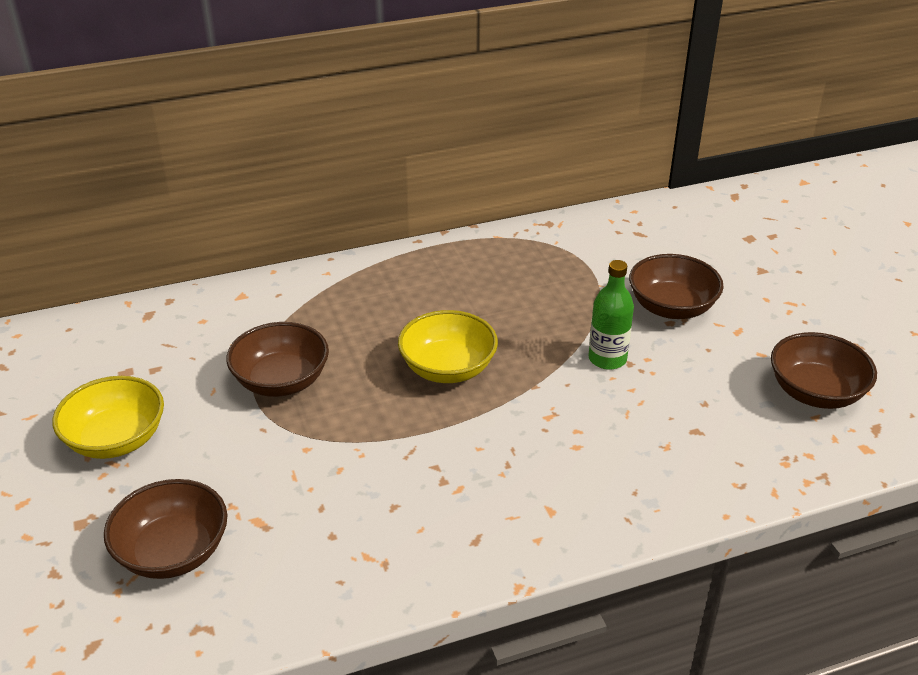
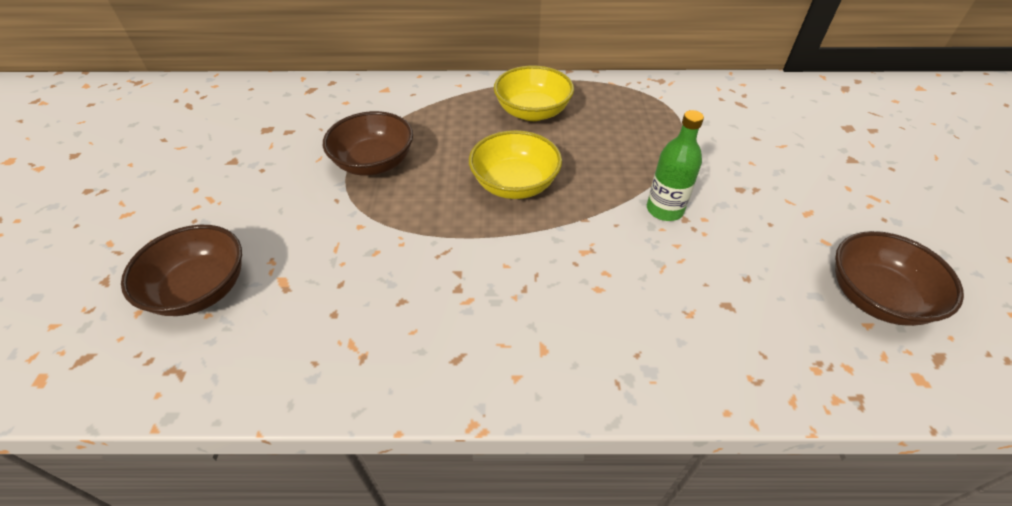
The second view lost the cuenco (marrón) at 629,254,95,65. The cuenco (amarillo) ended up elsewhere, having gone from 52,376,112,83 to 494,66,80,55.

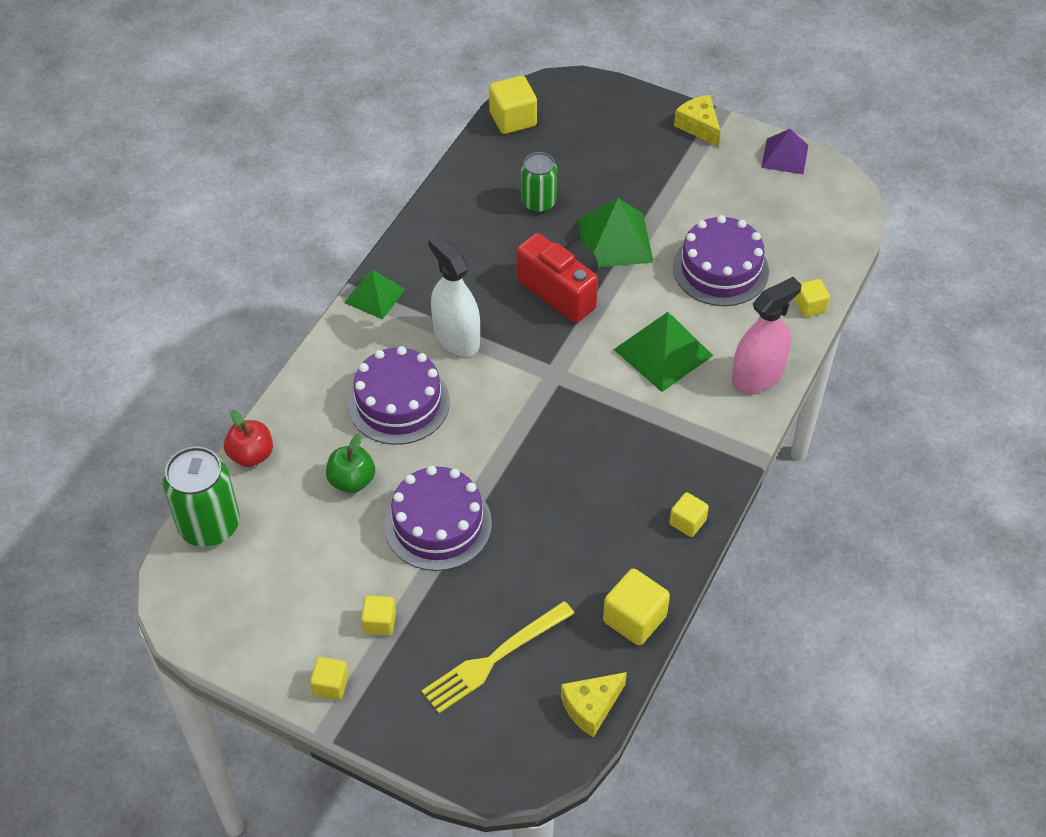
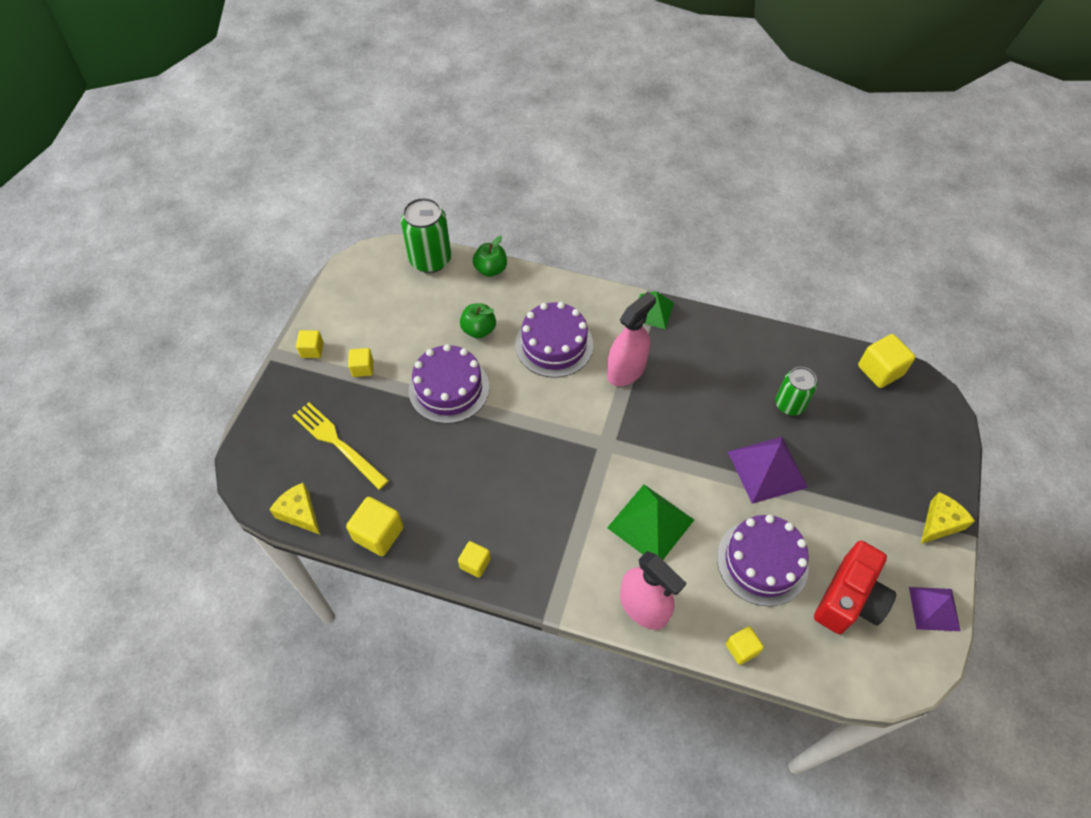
The cámara (rojo) ended up elsewhere, having gone from 516,233,82,90 to 814,541,82,93. What was the manzana (rojo) at 224,410,49,57 turned into the manzana (verde) at 473,236,34,41. What was the pulverizador (blanco) at 428,235,52,121 turned into the pulverizador (rosa) at 607,292,49,94. What was the pirámide (verde) at 577,198,77,69 turned into the pirámide (morado) at 728,437,80,67.

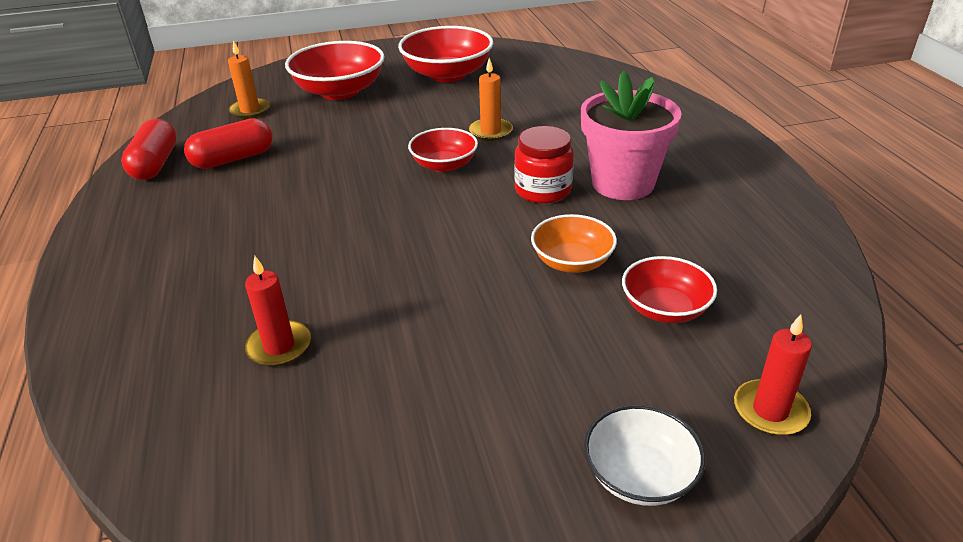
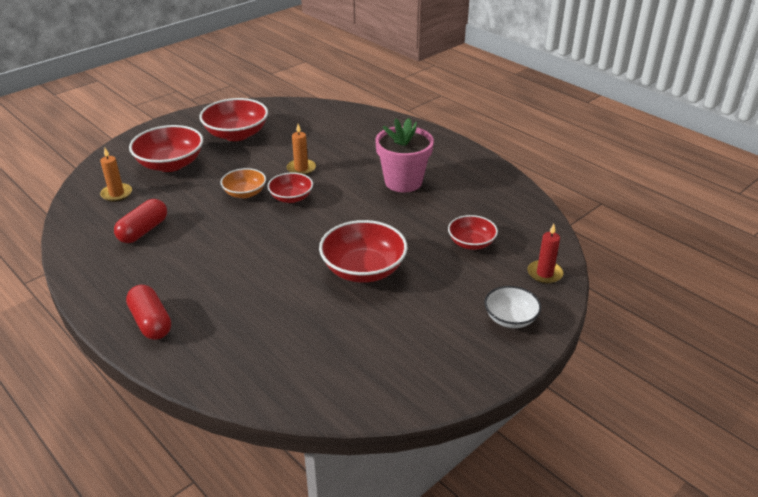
The second view lost the vela (rojo) at 245,255,66,112. The second view lost the tarro (rojo) at 514,126,60,78. The second view gained the cuenco (rojo) at 319,220,89,63. The cápsula (rojo) ended up elsewhere, having gone from 121,119,56,61 to 126,285,45,55. The cuenco (naranja) ended up elsewhere, having gone from 531,214,86,59 to 221,168,45,31.

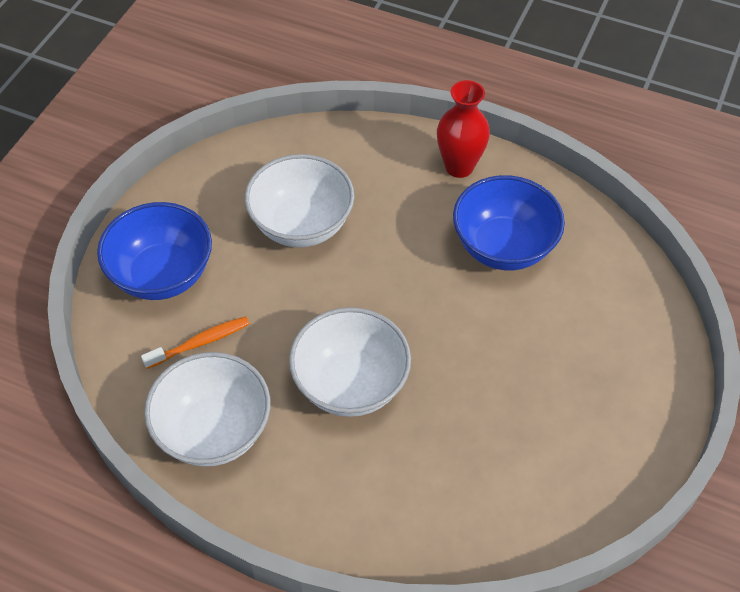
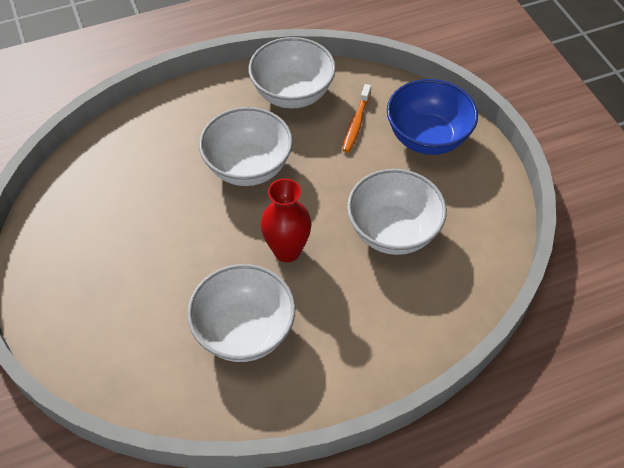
The florero (rojo) ended up elsewhere, having gone from 437,80,53,98 to 261,178,51,84. What was the cuenco (azul) at 453,175,112,95 turned into the cuenco (blanco) at 187,264,108,98.

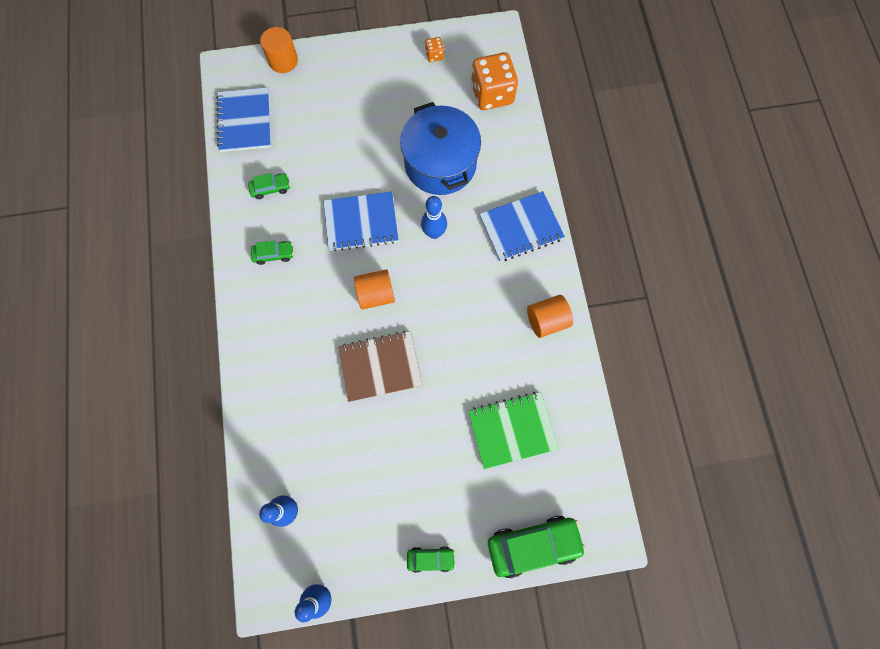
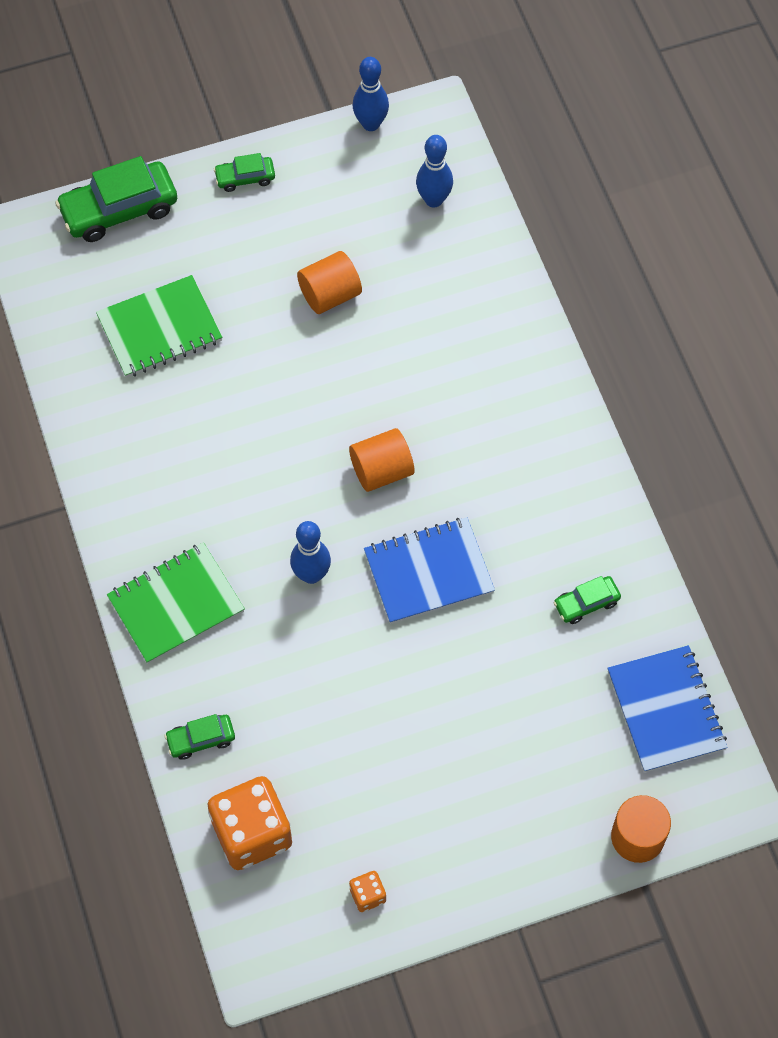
The second view lost the cuaderno (marrón) at 338,331,84,71. The second view lost the olla (azul) at 400,102,81,93. The coche (verde) ended up elsewhere, having gone from 251,241,42,24 to 164,714,71,46. The cilindro (naranja) ended up elsewhere, having gone from 527,295,46,43 to 297,251,65,63. What was the cuaderno (azul) at 480,191,85,71 turned into the cuaderno (verde) at 107,542,138,122.

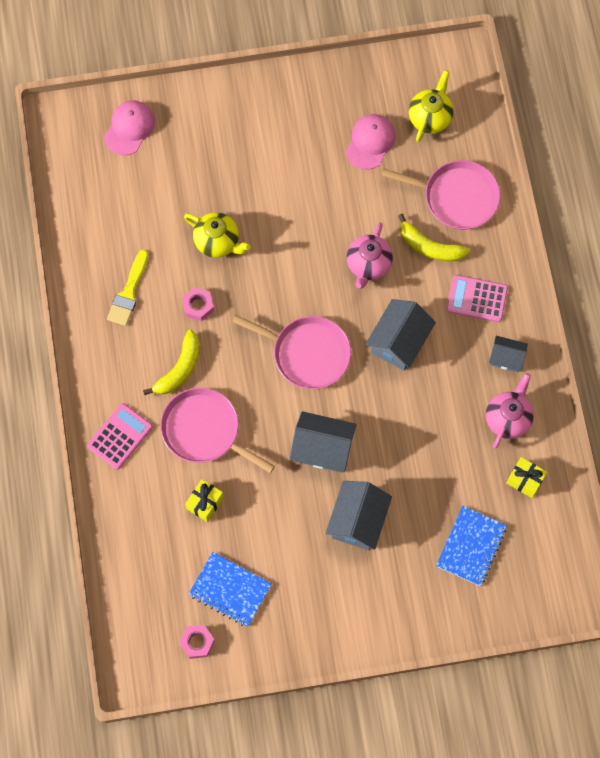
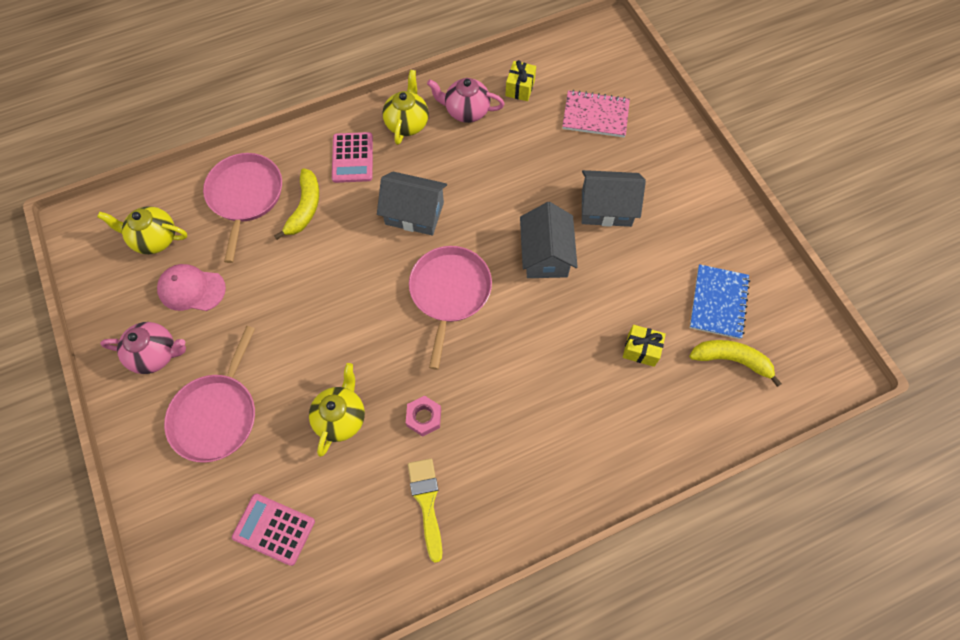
The second view lost the gorra (rosa) at 104,100,51,55. The second view lost the tuerca (rosa) at 179,625,36,34. The calculadora (rosa) ended up elsewhere, having gone from 87,403,66,67 to 232,494,83,72. The plátano (amarillo) ended up elsewhere, having gone from 143,330,57,65 to 689,340,93,47. The sartén (rosa) ended up elsewhere, having gone from 160,388,115,85 to 164,326,91,137. The tetera (rosa) ended up elsewhere, having gone from 347,222,46,67 to 100,322,86,52. Where the casa (gris) stood at 489,336,39,36, the tetera (amarillo) came to stand at 382,70,47,75. What was the cuaderno (azul) at 436,506,71,80 turned into the cuaderno (rosa) at 562,90,68,47. The pincel (amarillo) at 107,249,42,77 ended up facing another way, 105 degrees counterclockwise from before.

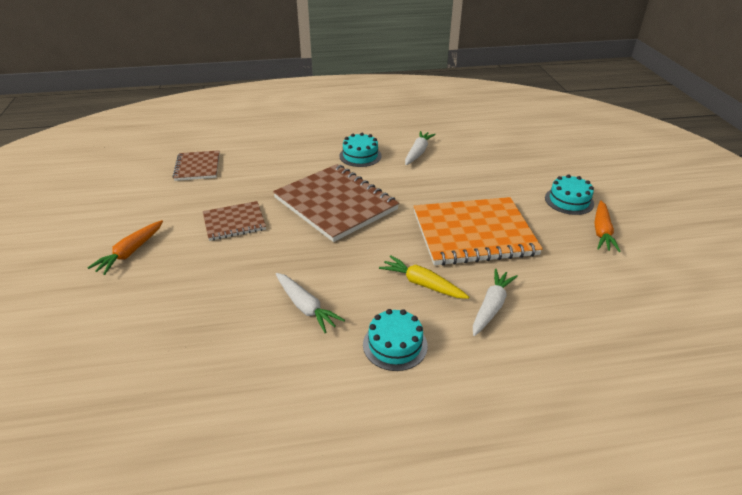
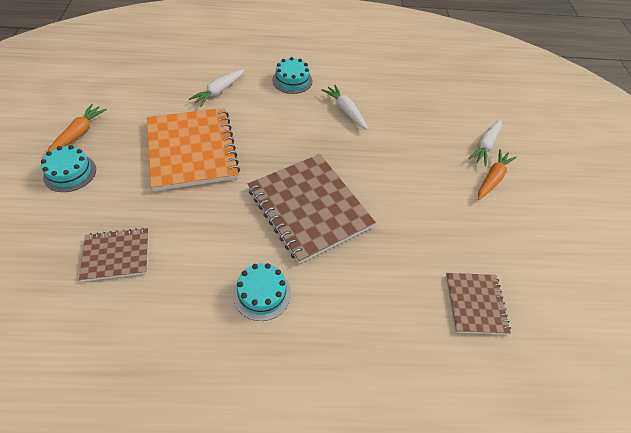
The second view lost the zanahoria (amarillo) at 379,255,90,44. The cuaderno (marrón) ended up elsewhere, having gone from 203,201,63,40 to 79,228,70,54. The zanahoria (blanco) ended up elsewhere, having gone from 405,131,31,34 to 468,119,34,47. The cuaderno (naranja) at 414,197,129,69 ended up facing another way, 75 degrees clockwise from before.

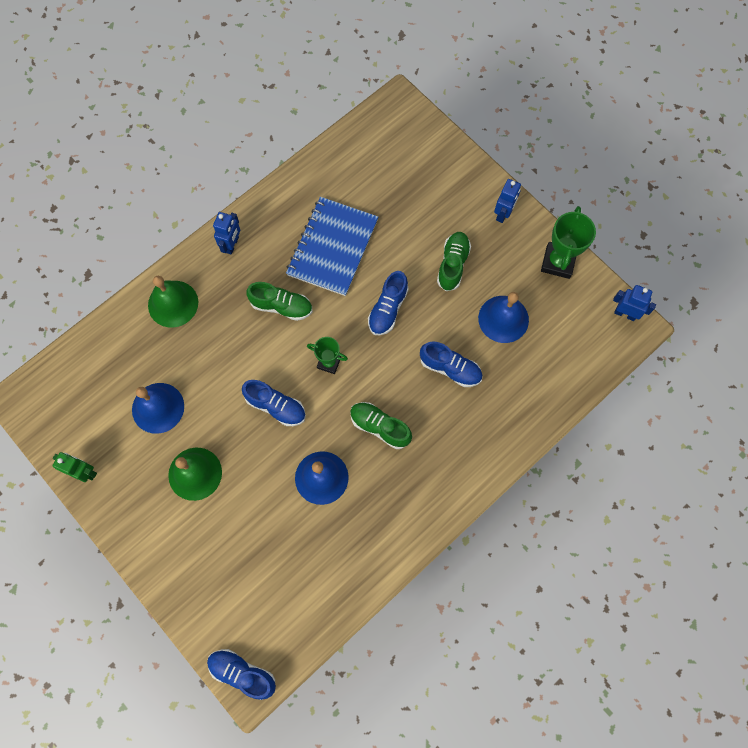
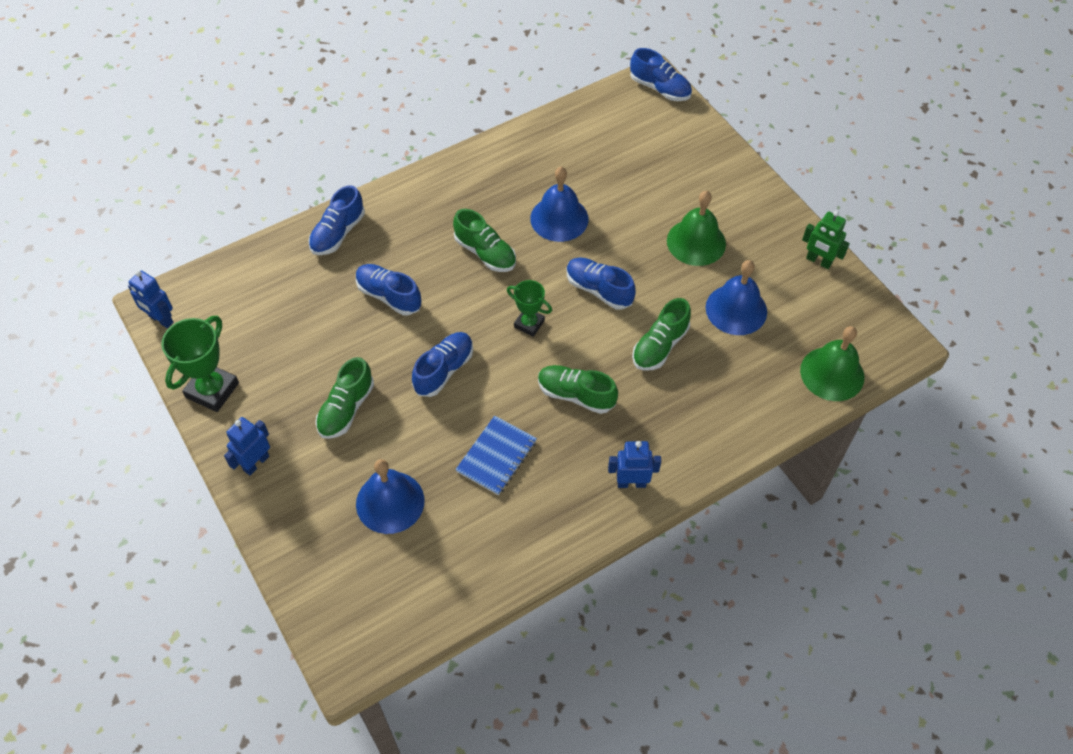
The second view gained the zapato (azul) at 308,185,57,70. The second view gained the zapato (verde) at 632,298,59,73. The campana (verde) ended up elsewhere, having gone from 148,276,50,51 to 800,326,64,75. The campana (azul) ended up elsewhere, having gone from 478,292,51,51 to 356,459,68,75. The robot (azul) at 213,212,27,43 ended up facing another way, 60 degrees clockwise from before. The size of the cuaderno (azul) at 286,197,92,99 changed by a factor of 0.59.

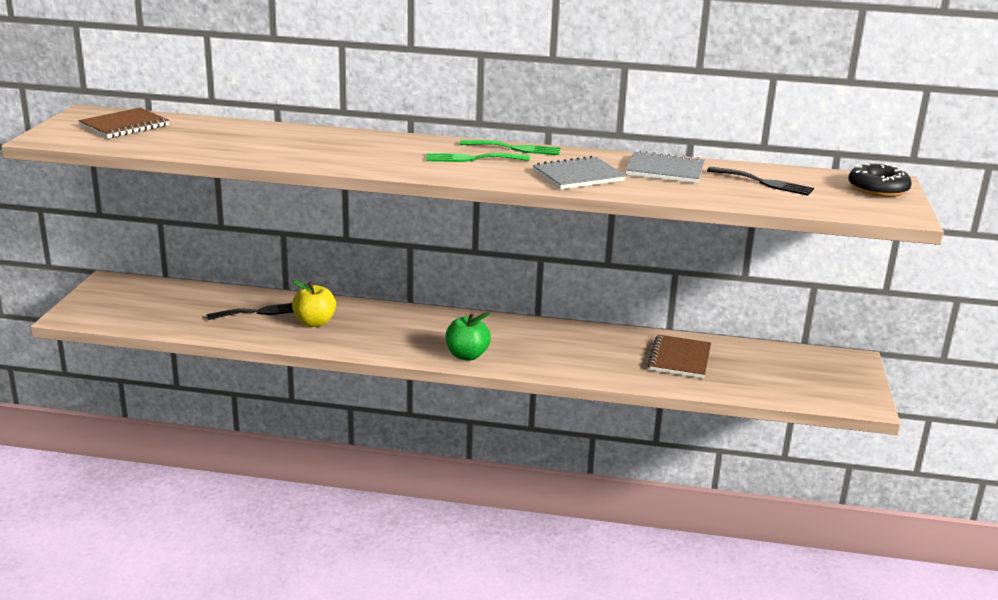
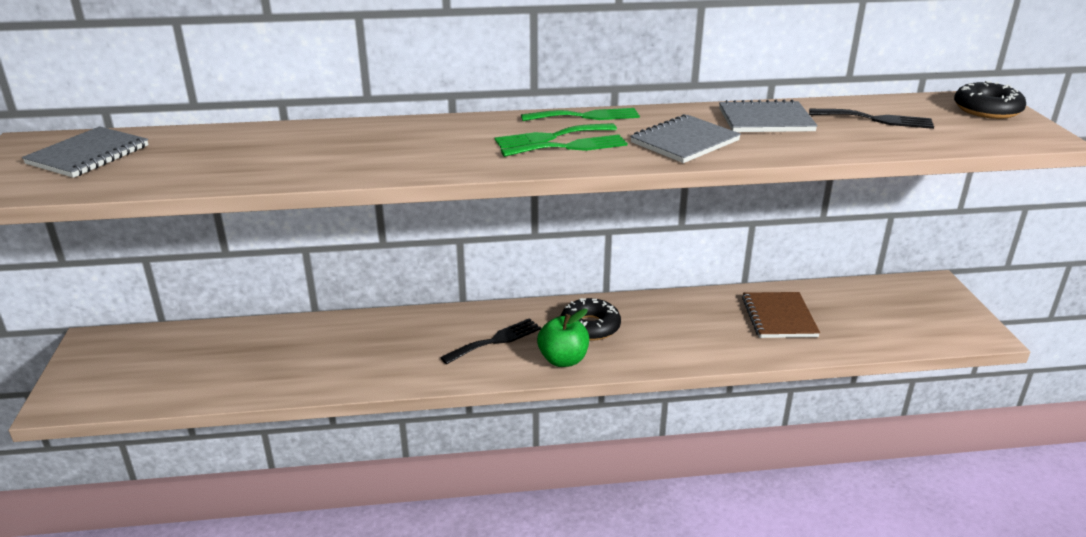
The second view lost the manzana (amarillo) at 292,280,44,47. The second view gained the tenedor (verde) at 501,134,127,23. The second view gained the rosquilla (negro) at 561,298,60,43. The tenedor (negro) ended up elsewhere, having gone from 207,303,86,17 to 440,318,101,46. What was the cuaderno (marrón) at 78,108,91,30 turned into the cuaderno (gris) at 22,126,126,52.

